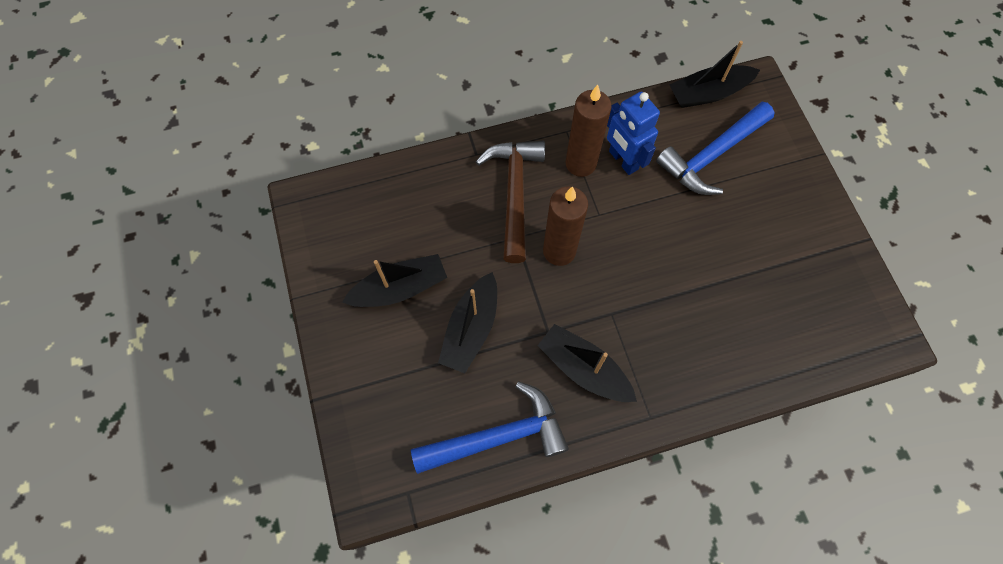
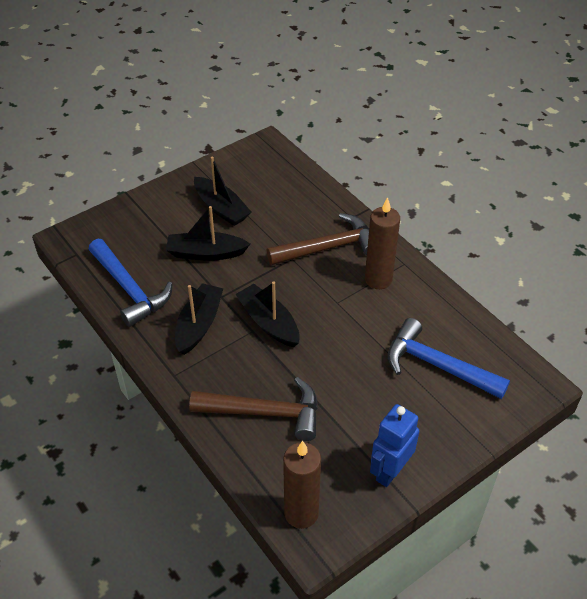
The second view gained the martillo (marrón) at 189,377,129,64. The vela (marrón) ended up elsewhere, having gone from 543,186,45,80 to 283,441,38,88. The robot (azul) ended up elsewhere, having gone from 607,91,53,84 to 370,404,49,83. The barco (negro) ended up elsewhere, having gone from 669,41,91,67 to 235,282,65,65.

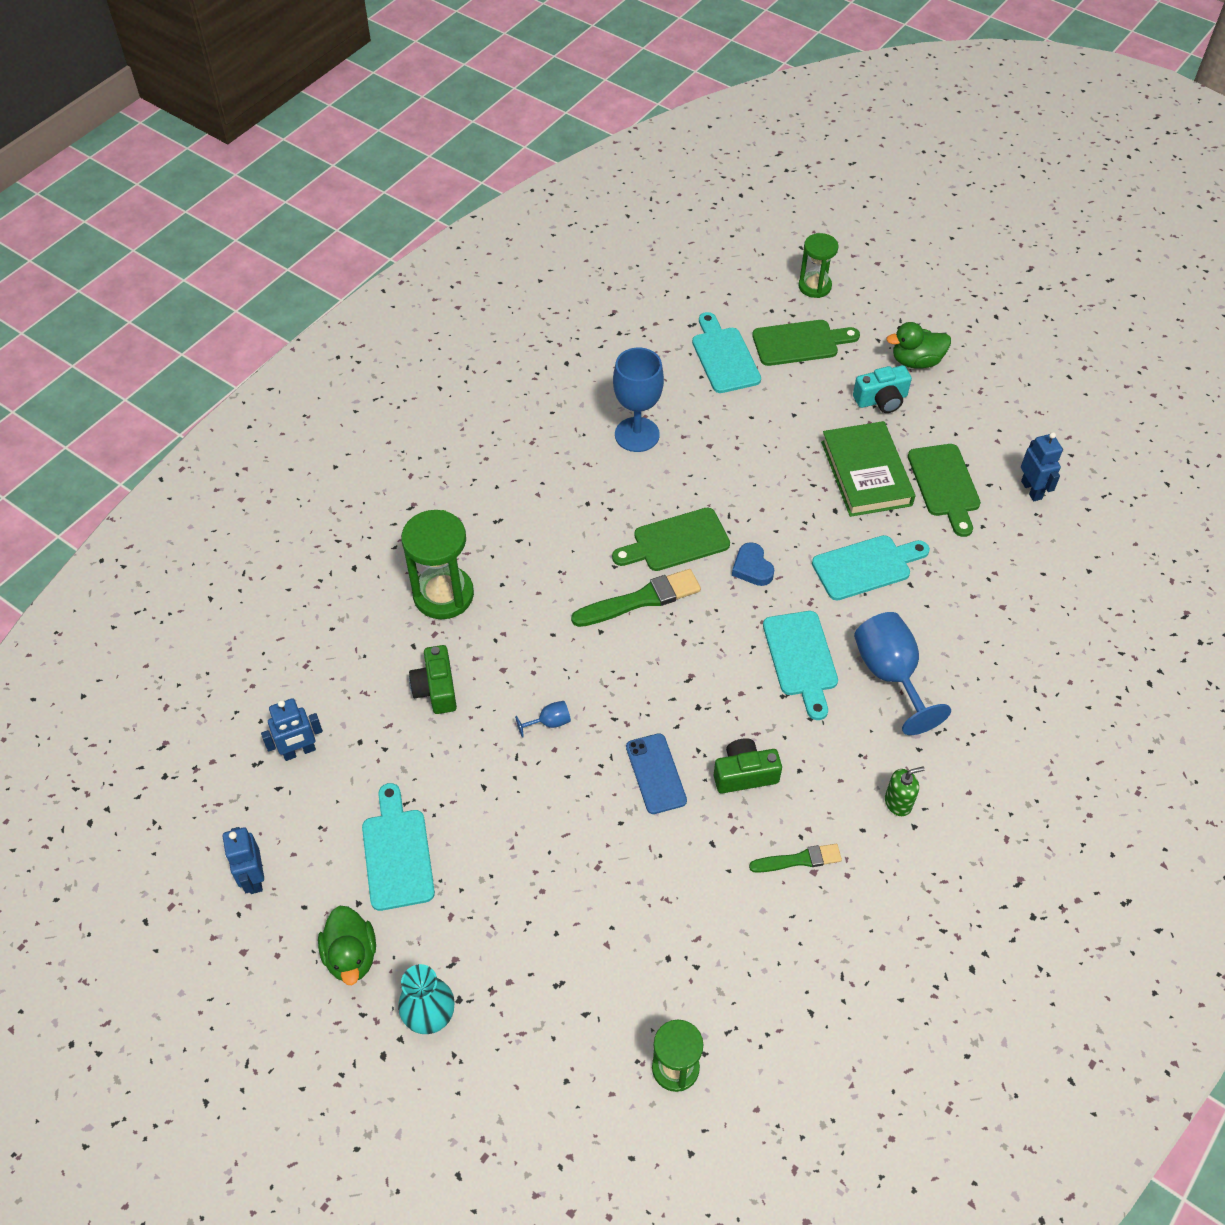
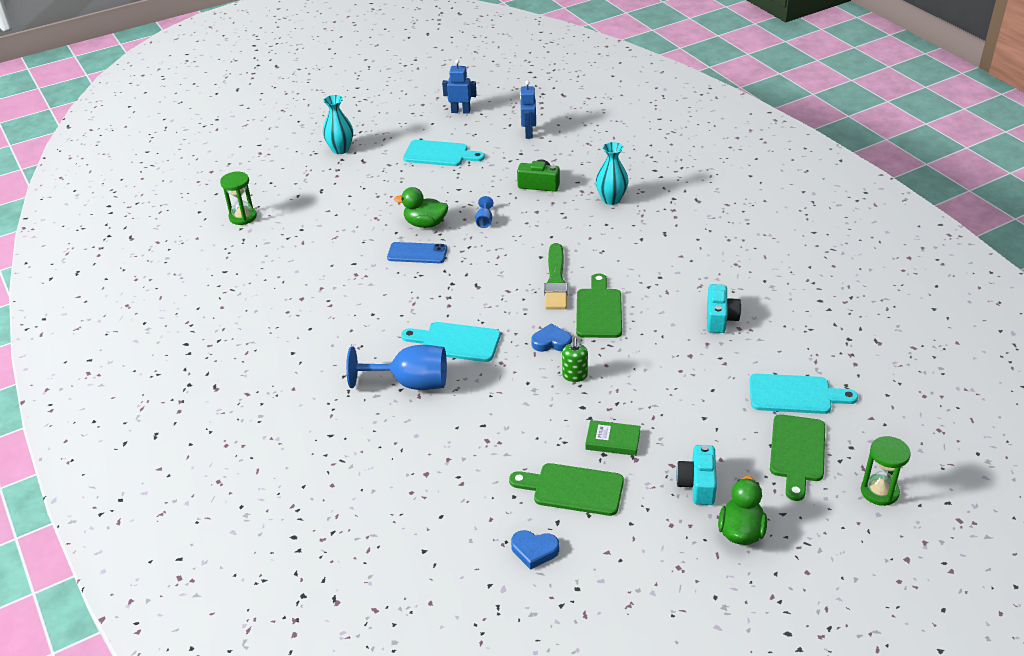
The second view lost the cámara (verde) at 714,738,68,56. The second view lost the pincel (verde) at 749,844,93,29. The second view lost the tabla de cortar (turquesa) at 812,535,118,65. The pato (verde) ended up elsewhere, having gone from 318,906,58,79 to 394,187,54,41. The dispensador de jabón (verde) ended up elsewhere, having gone from 885,766,40,50 to 562,338,26,44. Where the reloj de arena (verde) stood at 401,510,73,109, the florero (turquesa) came to stand at 596,142,33,63. Where the copa (azul) stood at 613,348,51,104, the cámara (turquesa) came to stand at 707,284,34,49. Where the robot (azul) stood at 1021,432,42,69, the corazón (azul) came to stand at 511,530,48,40. The size of the libro (verde) at 821,421,94,96 changed by a factor of 0.54.

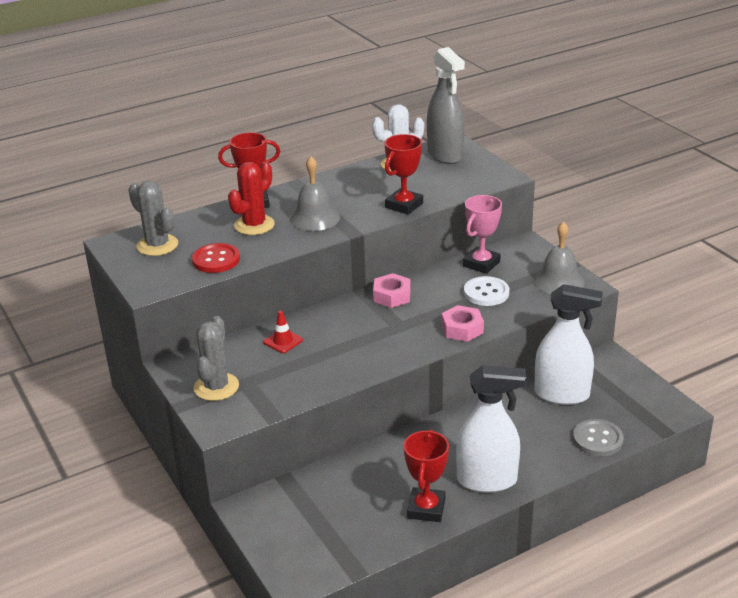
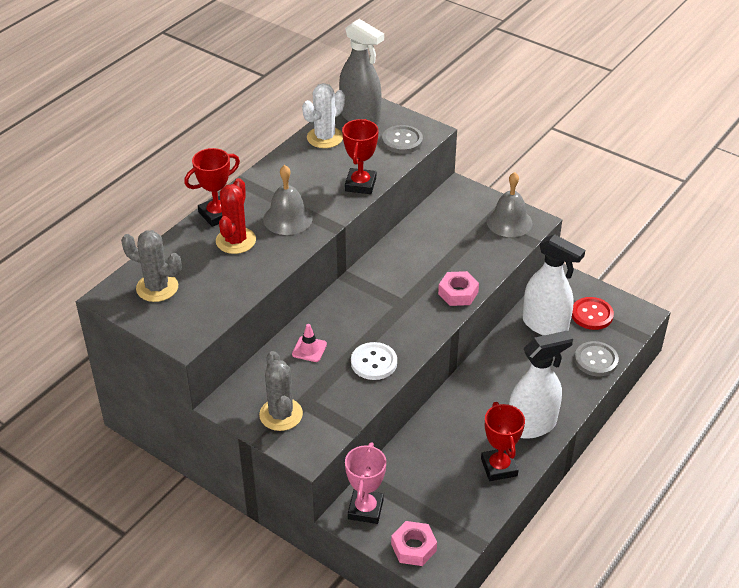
The second view gained the botón (gris) at 382,125,41,29. The botón (rojo) ended up elsewhere, having gone from 192,243,48,30 to 572,297,42,33. The tuerca (rosa) ended up elsewhere, having gone from 373,273,38,35 to 391,521,46,45. The trofeo (rosa) ended up elsewhere, having gone from 463,195,39,79 to 345,443,41,81. The botón (blanco) ended up elsewhere, having gone from 464,276,45,30 to 351,342,46,38. What was the cono de tráfico (rojo) at 263,311,40,42 turned into the cono de tráfico (rosa) at 292,324,35,38. The pulverizador (blanco) at 534,284,69,121 ended up facing another way, 45 degrees clockwise from before.

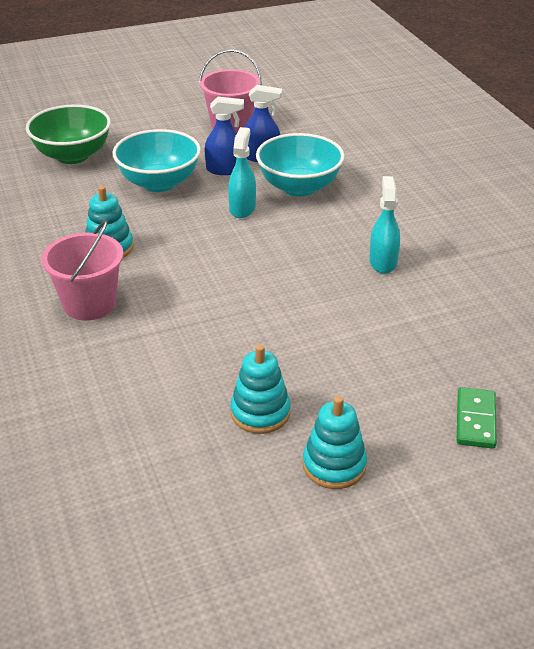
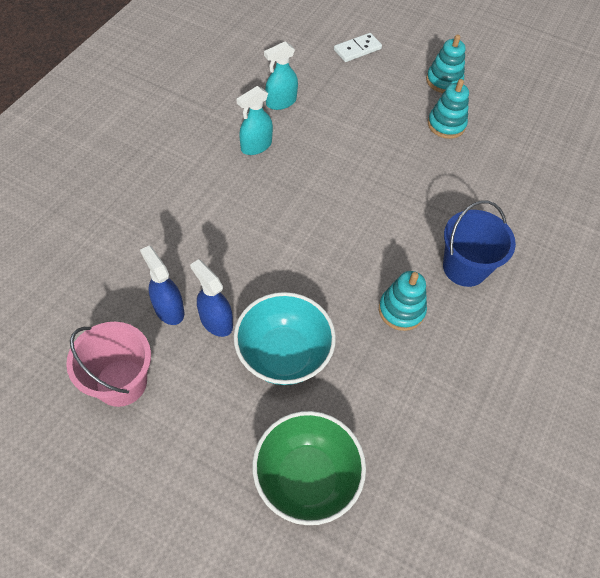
The second view lost the cuenco (turquesa) at 256,133,89,64. The pulverizador (turquesa) ended up elsewhere, having gone from 228,127,28,91 to 264,41,34,69. What was the balde (rosa) at 41,220,82,101 turned into the balde (azul) at 443,201,73,86. What was the ficha de dominó (verde) at 456,387,41,62 turned into the ficha de dominó (blanco) at 334,33,48,29.

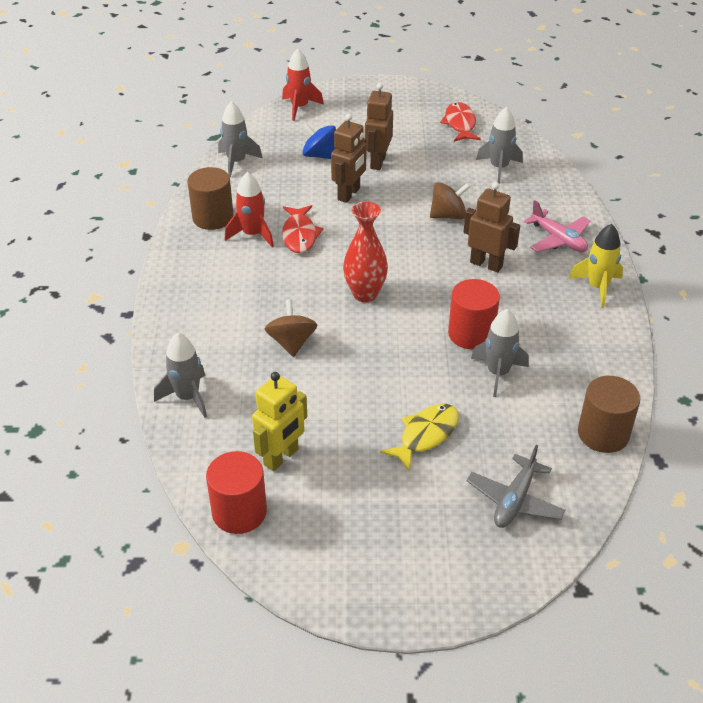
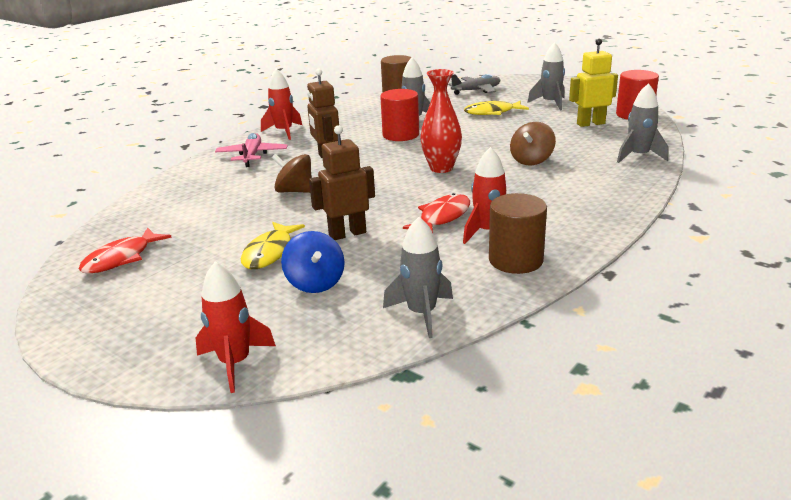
The cohete (gris) ended up elsewhere, having gone from 476,107,47,77 to 527,42,38,68. Where the robot (marrón) stood at 365,83,28,87, the pez (amarillo) came to stand at 241,222,64,47. What was the cohete (amarillo) at 569,224,54,84 turned into the cohete (rojo) at 261,69,41,71.

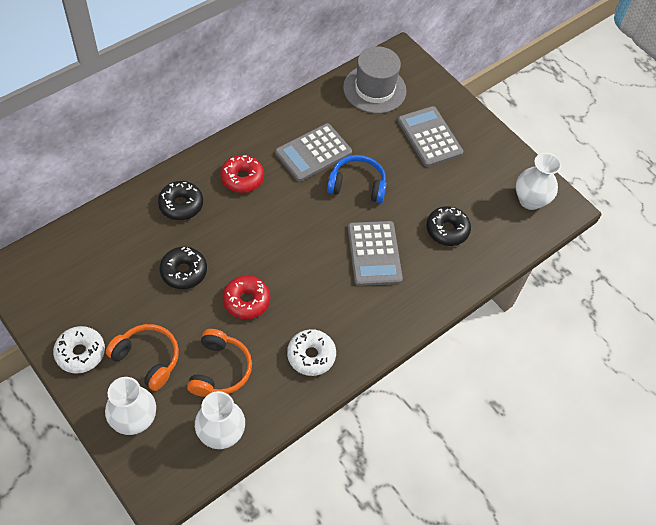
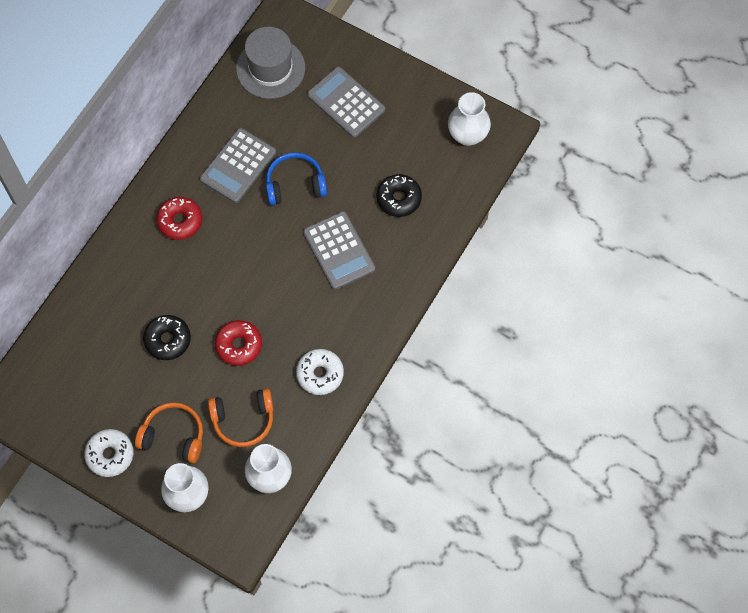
The second view lost the rosquilla (negro) at 158,181,45,39. The auriculares (naranja) at 187,329,65,68 ended up facing another way, 90 degrees clockwise from before.

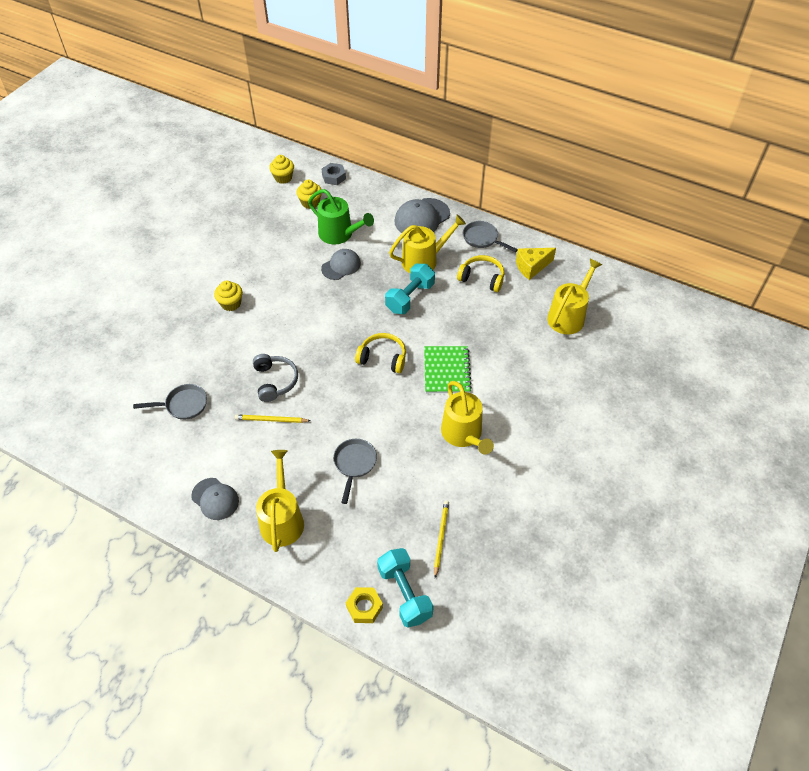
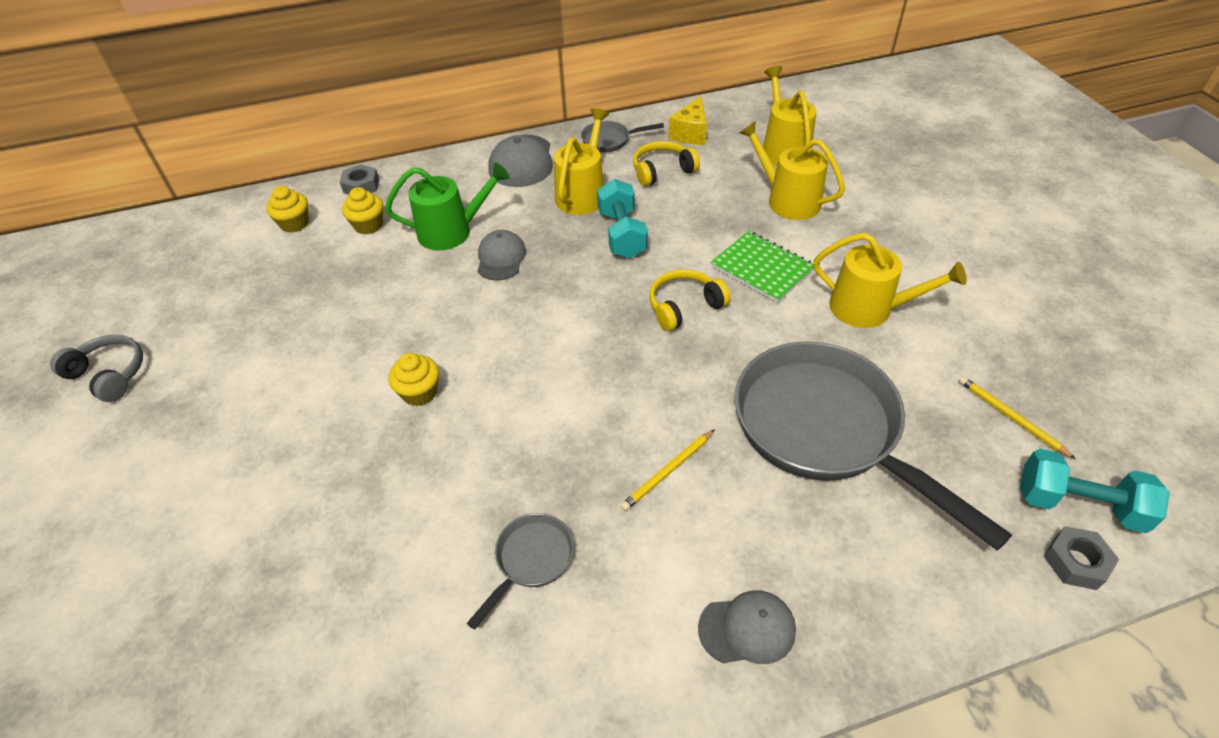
The auriculares (gris) ended up elsewhere, having gone from 253,354,45,48 to 50,334,93,68. The regadera (amarillo) ended up elsewhere, having gone from 256,450,48,102 to 740,121,105,99. What was the tuerca (amarillo) at 346,587,37,36 turned into the tuerca (gris) at 1044,526,75,64. The size of the sartén (gris) at 333,439,44,65 changed by a factor of 2.34.

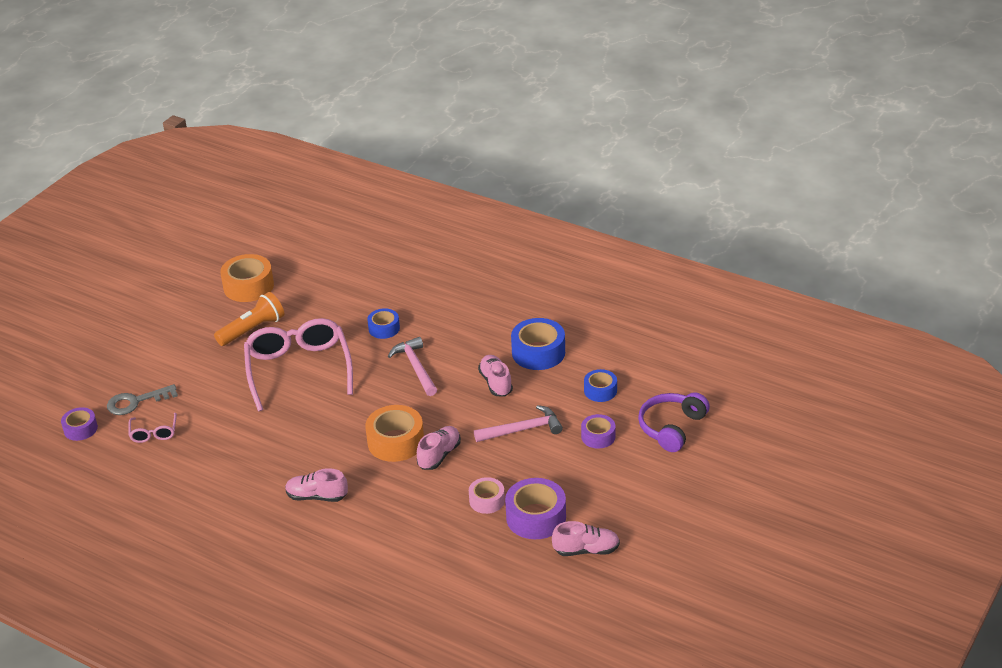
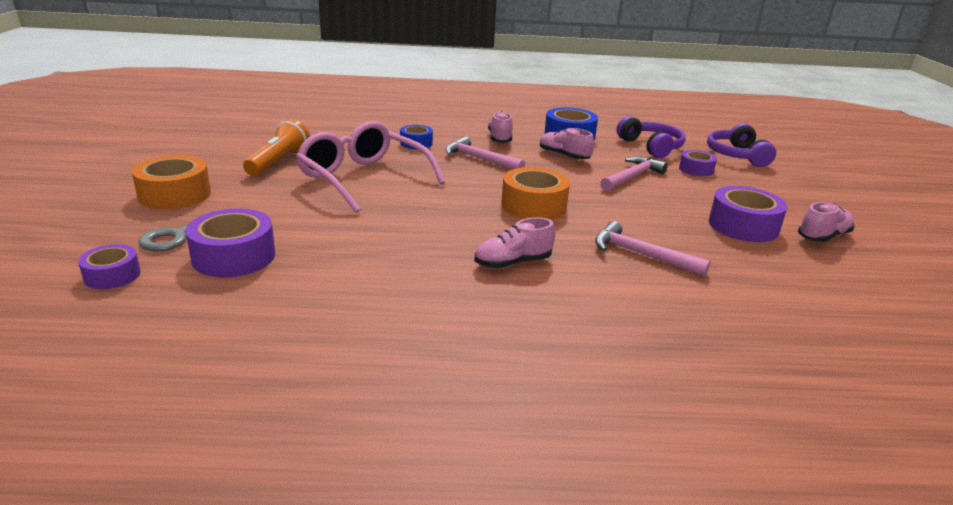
The second view lost the cinta adhesiva (rosa) at 469,477,36,37. The second view gained the martillo (rosa) at 595,221,116,56. The cinta adhesiva (naranja) ended up elsewhere, having gone from 220,254,54,48 to 132,155,79,55. The zapato (rosa) ended up elsewhere, having gone from 417,426,44,44 to 488,111,25,32. Where the gafas (rosa) stood at 128,413,49,30, the cinta adhesiva (morado) came to stand at 186,208,89,69. Where the cinta adhesiva (azul) stood at 584,369,33,33, the auriculares (morado) came to stand at 617,116,69,42.

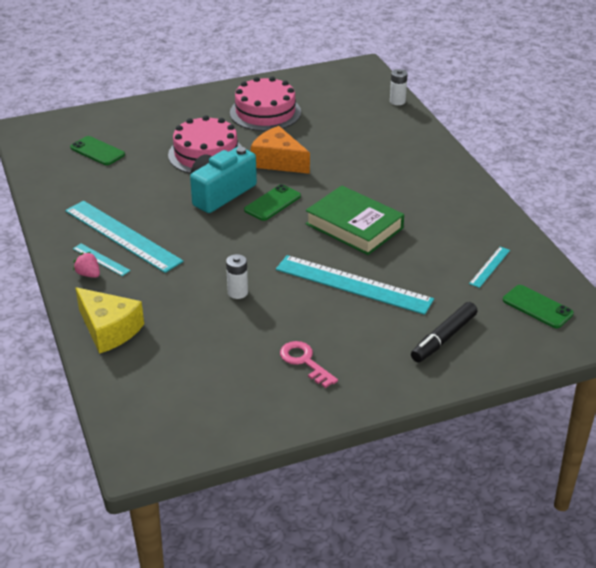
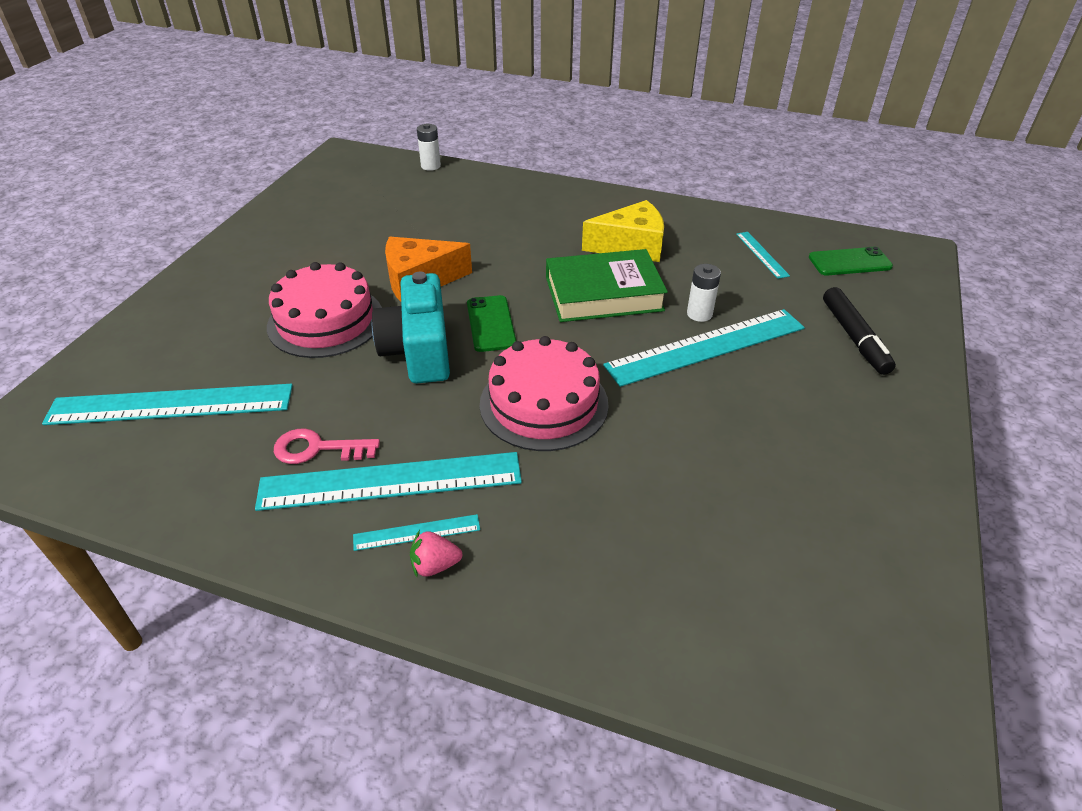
The queso (amarillo) ended up elsewhere, having gone from 76,287,68,67 to 582,200,82,62. The pila (blanco) ended up elsewhere, having gone from 226,254,22,45 to 687,264,34,58. The tarta (rosa) ended up elsewhere, having gone from 230,76,71,55 to 480,336,129,115. The llave (rosa) ended up elsewhere, having gone from 280,341,58,47 to 274,428,106,36. Where the móvil (verde) stood at 70,136,55,29, the regla (turquesa) came to stand at 42,384,251,41.

